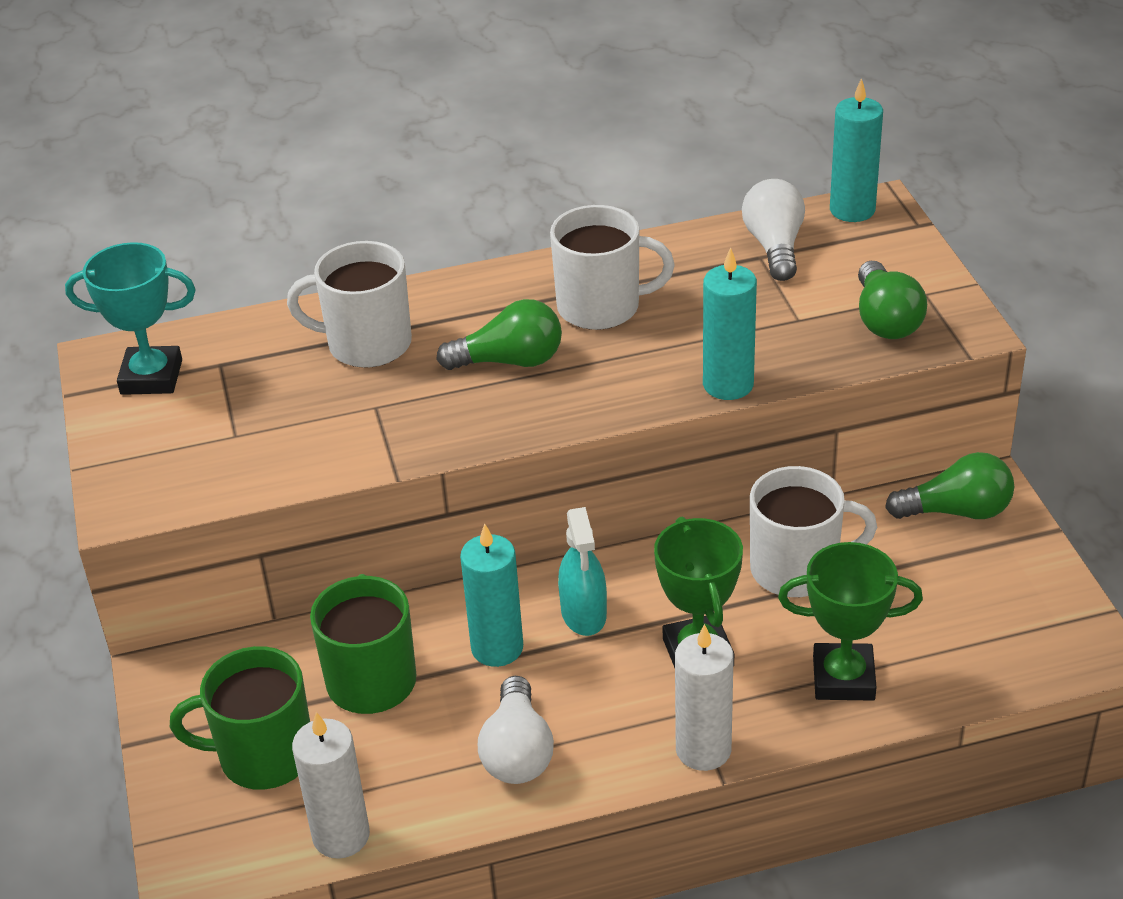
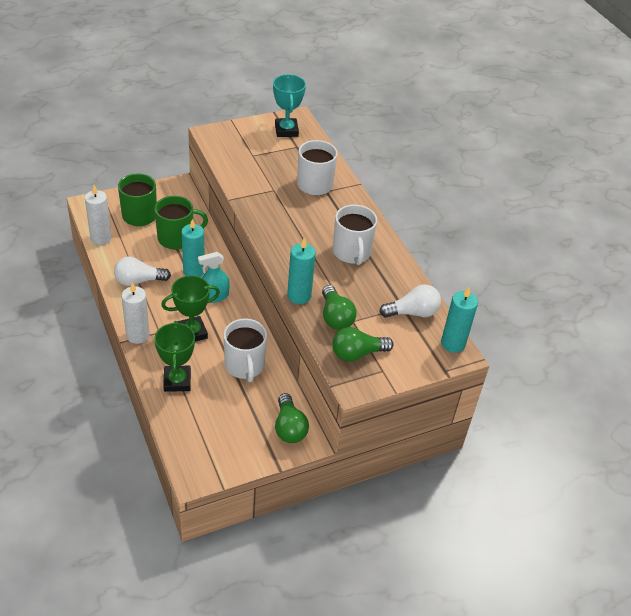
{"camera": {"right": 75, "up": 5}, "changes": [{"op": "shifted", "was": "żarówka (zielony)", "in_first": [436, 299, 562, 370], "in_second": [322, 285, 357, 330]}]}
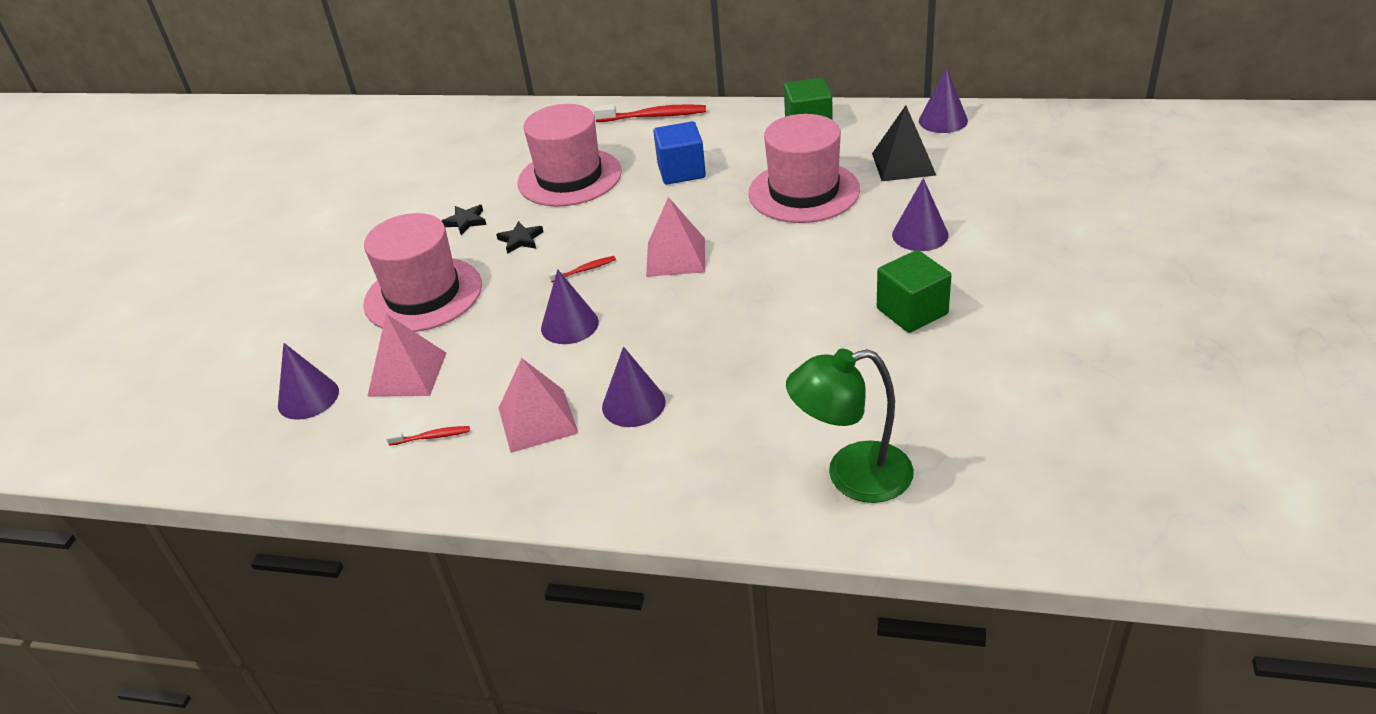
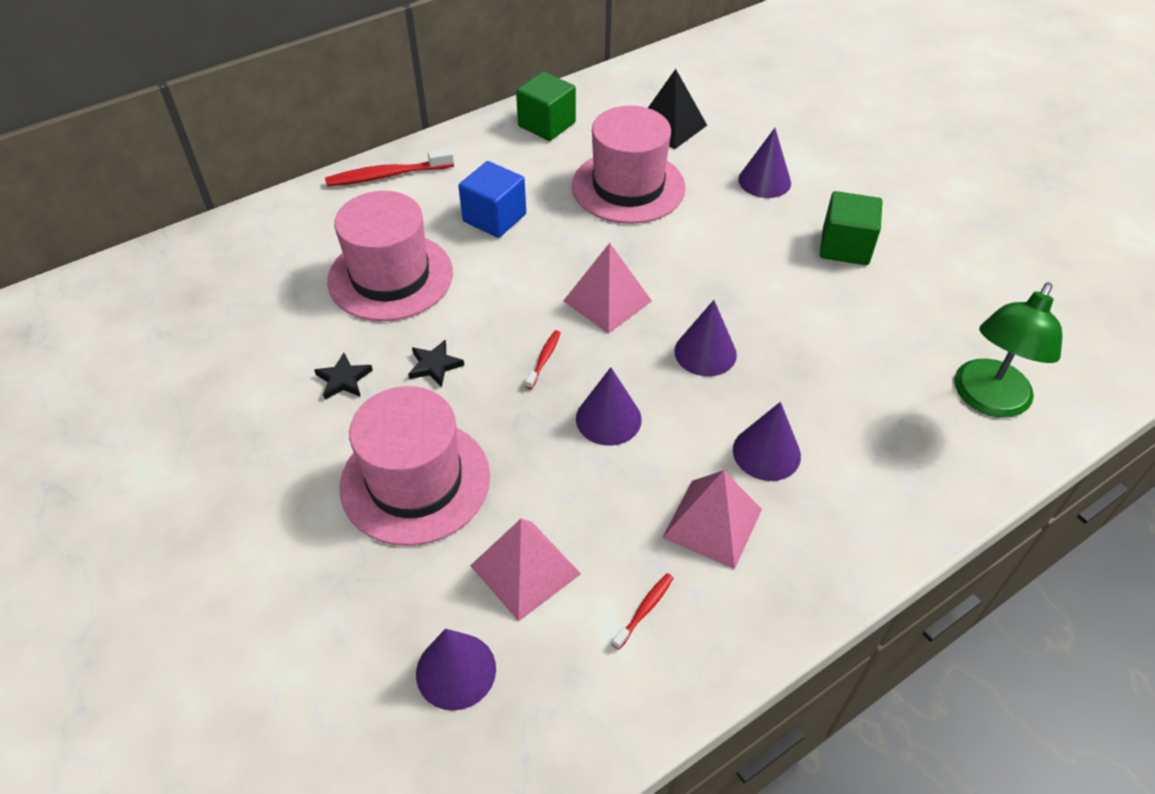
{"camera": {"right": -50, "up": 10}, "changes": [{"op": "rotated", "was": "szczoteczka do zębów (czerwony)", "in_first": [594, 104, 706, 122], "in_second": [325, 148, 454, 186], "clockwise": -150}, {"op": "shifted", "was": "stożek (fioletowy)", "in_first": [919, 68, 968, 133], "in_second": [674, 300, 737, 376]}]}
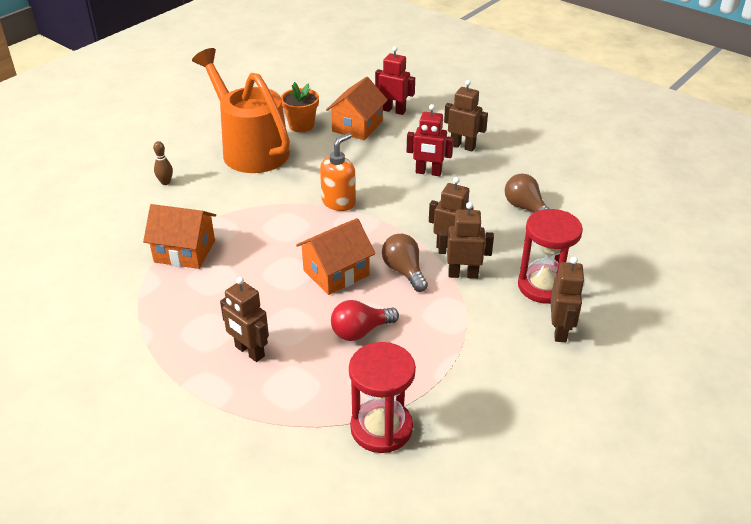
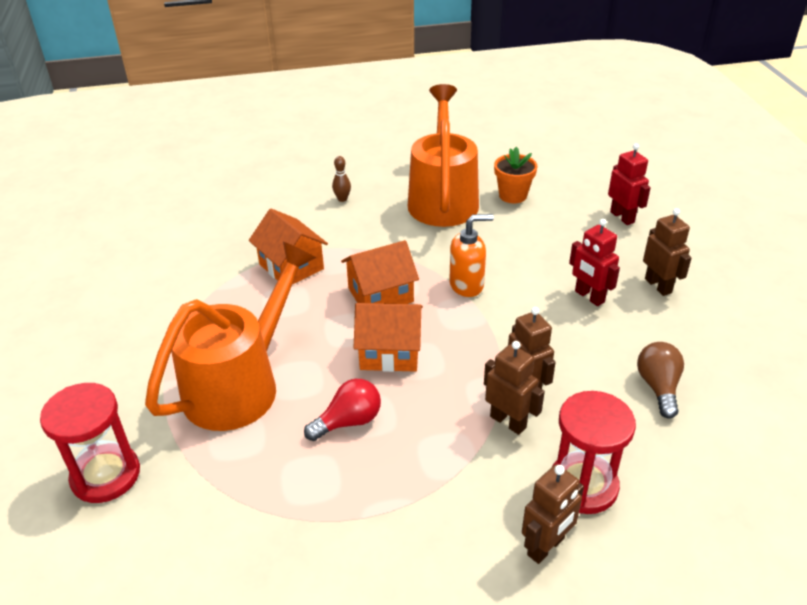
{"camera": {"right": 40, "up": 0}, "changes": [{"op": "shifted", "was": "klepsydra (czerwony)", "in_first": [349, 342, 416, 453], "in_second": [40, 383, 140, 503]}, {"op": "swapped", "was": "robot (brązowy)", "now": "konewka (pomarańczowy)", "in_first": [220, 277, 269, 362], "in_second": [145, 242, 316, 431]}, {"op": "rotated", "was": "żarówka (czerwony)", "in_first": [331, 300, 399, 341], "in_second": [304, 379, 381, 441], "clockwise": 135}, {"op": "shifted", "was": "domek (pomarańczowy)", "in_first": [326, 77, 388, 140], "in_second": [341, 240, 419, 304]}, {"op": "gone", "was": "żarówka (brązowy)", "in_first": [382, 234, 428, 292]}]}
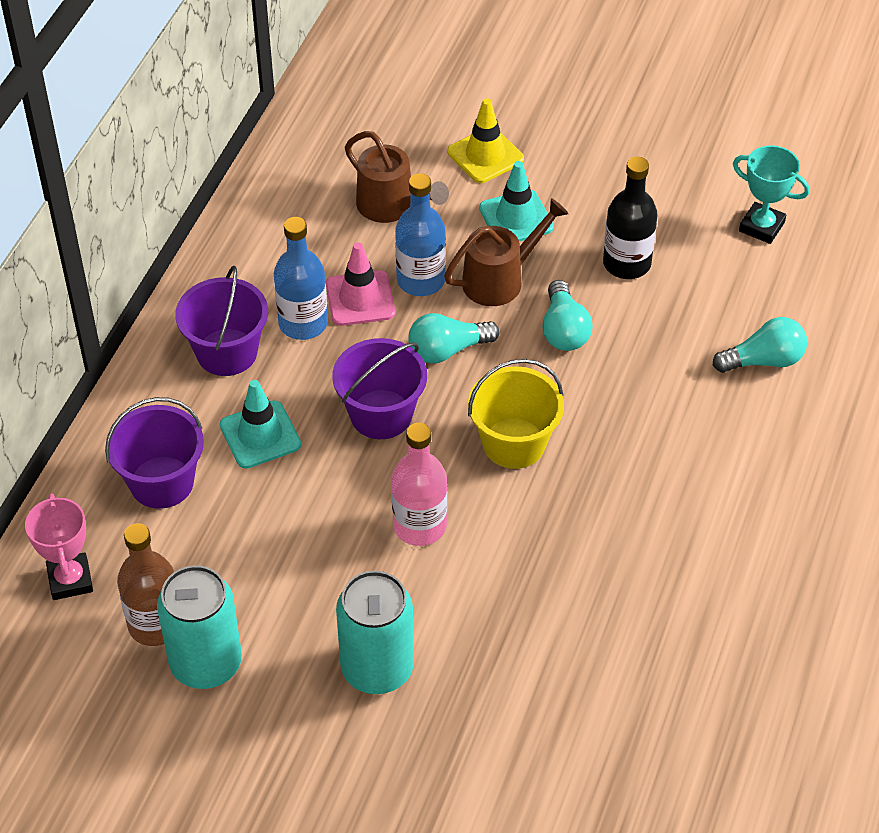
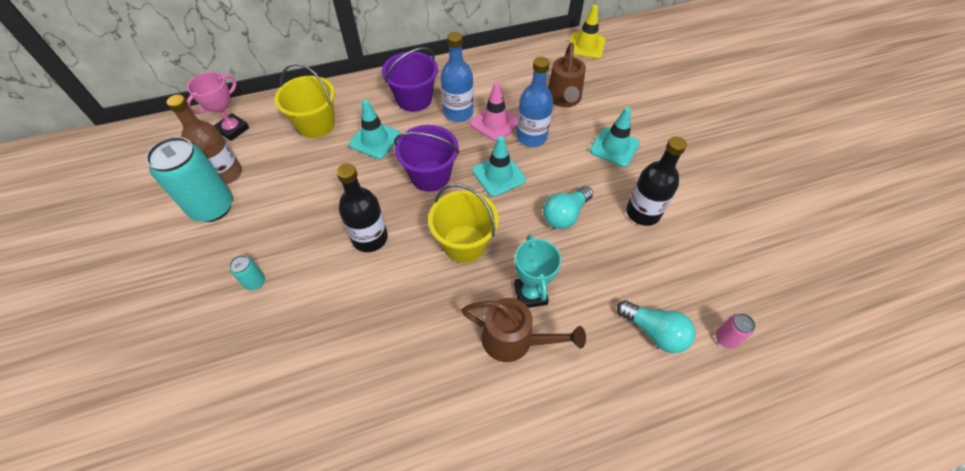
{"camera": {"right": 50, "up": 5}, "changes": [{"op": "scaled", "was": "puszka (turkusowy)", "in_first": [336, 571, 414, 694], "in_second": [229, 255, 265, 290], "ratio": 0.43}, {"op": "repainted", "was": "wiadro (fioletowy)", "now": "wiadro (żółty)", "in_first": [105, 397, 204, 509], "in_second": [275, 63, 335, 138]}, {"op": "repainted", "was": "butelka (różowy)", "now": "butelka (czarny)", "in_first": [391, 423, 447, 546], "in_second": [336, 163, 388, 252]}, {"op": "shifted", "was": "konewka (brązowy)", "in_first": [444, 198, 568, 306], "in_second": [461, 298, 586, 362]}, {"op": "swapped", "was": "żarówka (turkusowy)", "now": "pachołek (turkusowy)", "in_first": [408, 313, 499, 363], "in_second": [472, 136, 526, 197]}, {"op": "shifted", "was": "puchar (turkusowy)", "in_first": [733, 145, 810, 244], "in_second": [514, 234, 561, 308]}, {"op": "shifted", "was": "pachołek (żółty)", "in_first": [447, 98, 524, 183], "in_second": [569, 5, 606, 59]}, {"op": "new", "now": "puszka (różowy)", "in_second": [715, 313, 755, 348]}]}
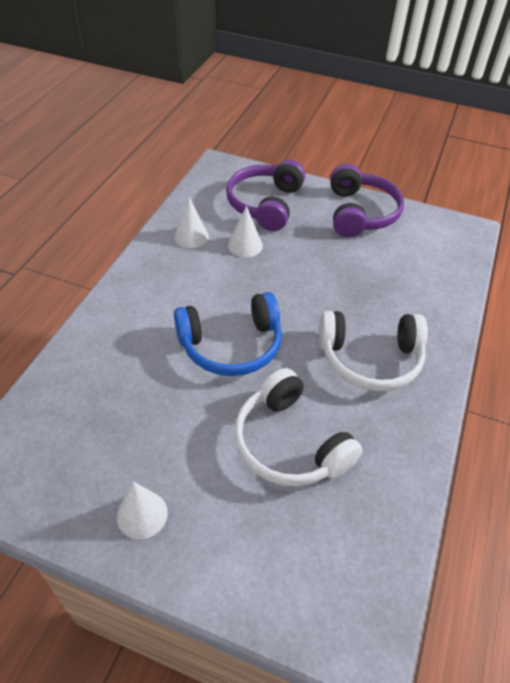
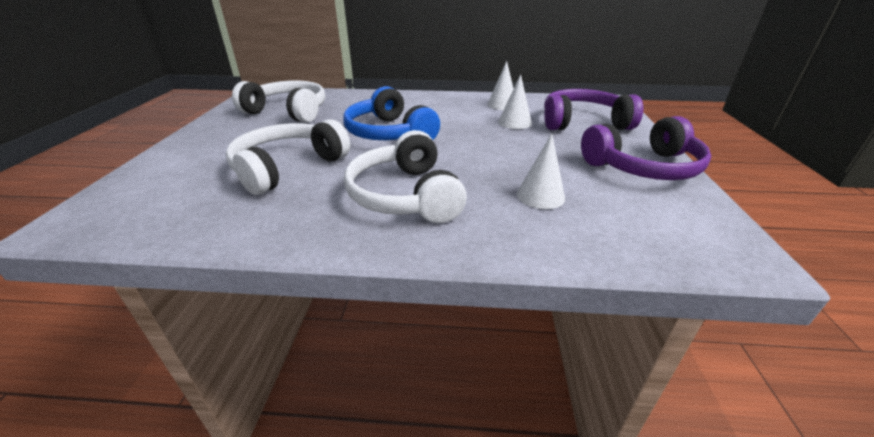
{"camera": {"right": 75, "up": -15}, "changes": [{"op": "new", "now": "słuchawki (biały)", "in_second": [232, 80, 325, 123]}, {"op": "shifted", "was": "stożek (biały)", "in_first": [117, 482, 168, 539], "in_second": [517, 134, 565, 209]}]}
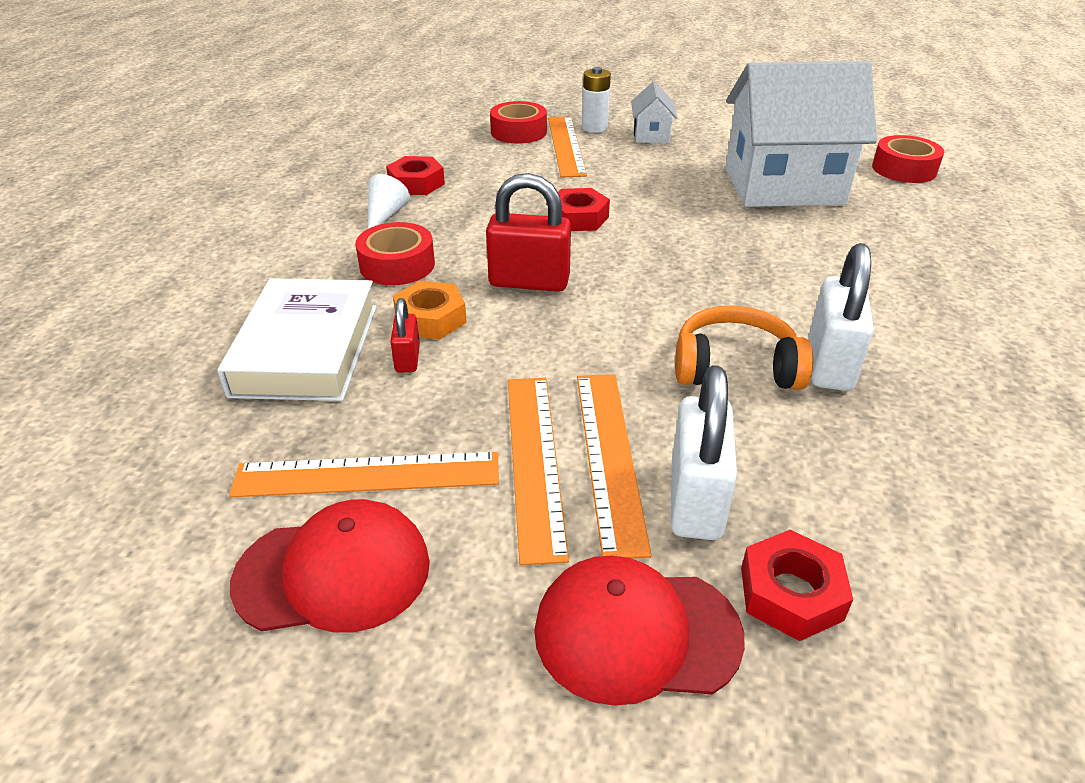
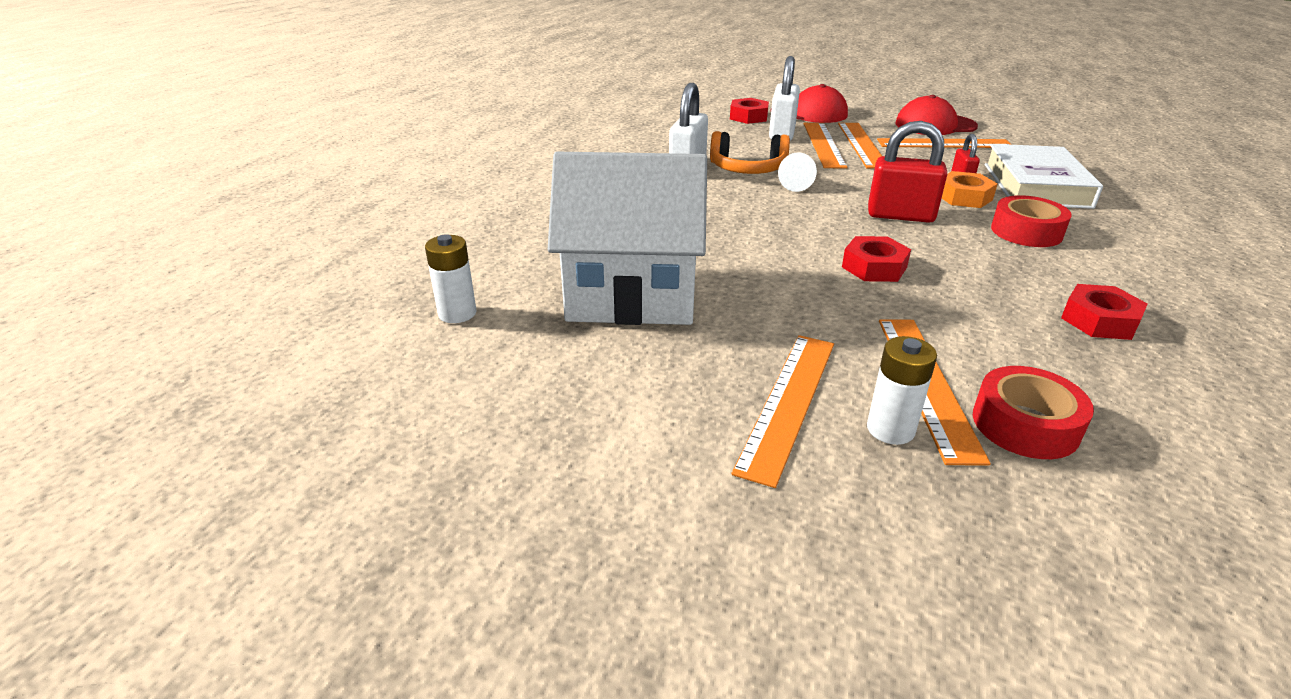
{"camera": {"right": -175, "up": -5}, "changes": [{"op": "swapped", "was": "taśma klejąca (czerwony)", "now": "bateria (biały)", "in_first": [872, 135, 944, 183], "in_second": [425, 234, 476, 323]}, {"op": "swapped", "was": "domek (biały)", "now": "linijka (pomarańczowy)", "in_first": [631, 81, 677, 143], "in_second": [731, 335, 834, 488]}, {"op": "shifted", "was": "stożek (biały)", "in_first": [368, 174, 410, 229], "in_second": [778, 152, 817, 192]}]}
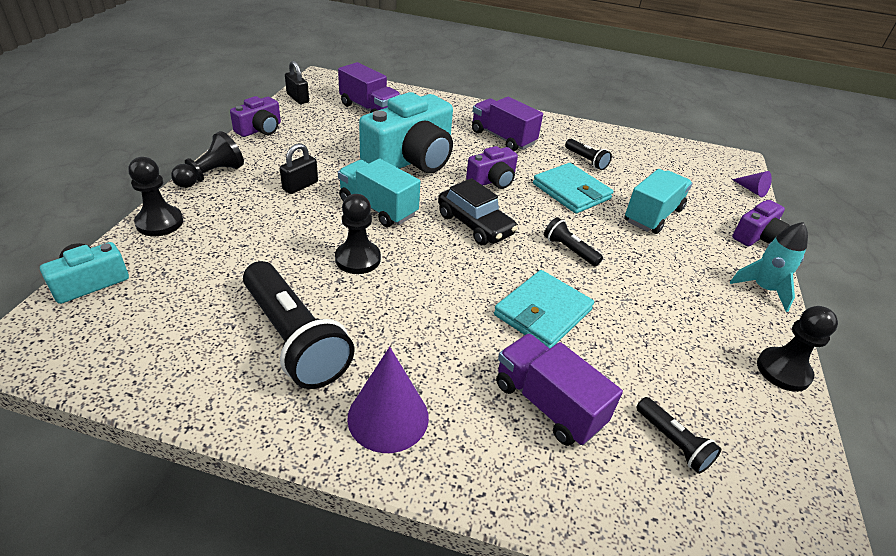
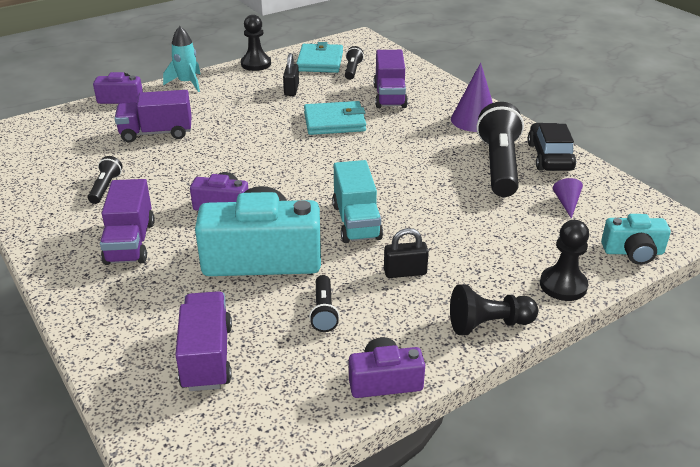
{"camera": {"right": -135, "up": -5}, "changes": [{"op": "repainted", "was": "ciężarówka (turkusowy)", "now": "ciężarówka (fioletowy)", "in_first": [624, 169, 693, 234], "in_second": [114, 90, 192, 143]}, {"op": "shifted", "was": "kłódka (czarny)", "in_first": [285, 61, 309, 104], "in_second": [283, 53, 299, 96]}, {"op": "shifted", "was": "portfel (turkusowy)", "in_first": [533, 163, 614, 214], "in_second": [296, 42, 343, 73]}, {"op": "shifted", "was": "latarka (czarny)", "in_first": [544, 217, 603, 266], "in_second": [309, 275, 340, 332]}, {"op": "shifted", "was": "samochód (czarny)", "in_first": [438, 178, 518, 245], "in_second": [527, 123, 576, 171]}, {"op": "shifted", "was": "stożek (fioletowy)", "in_first": [732, 171, 772, 197], "in_second": [553, 178, 583, 219]}, {"op": "gone", "was": "pionek (czarny)", "in_first": [335, 194, 381, 274]}]}
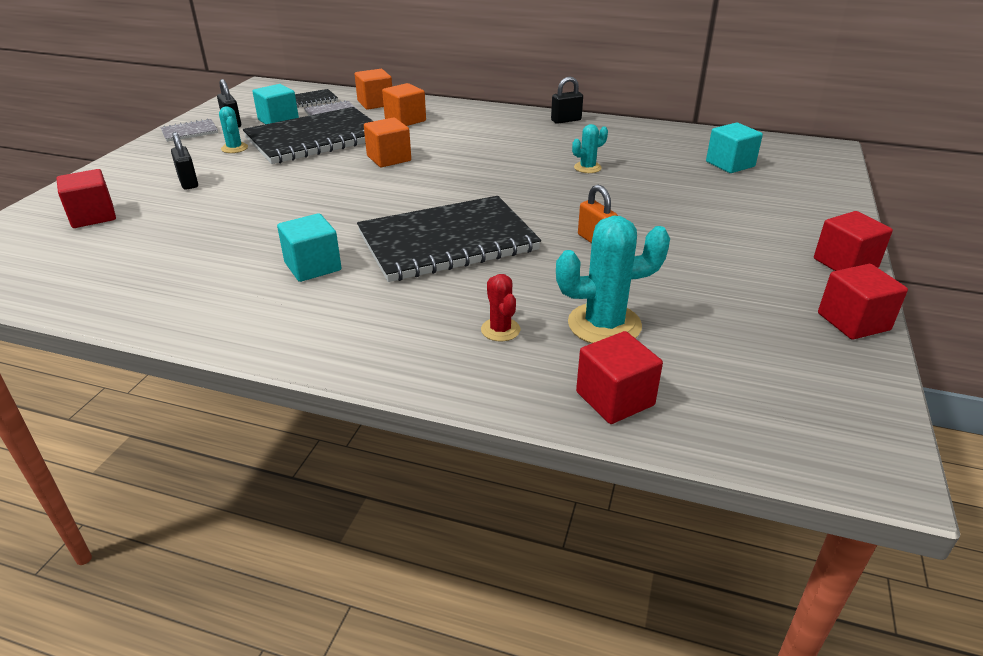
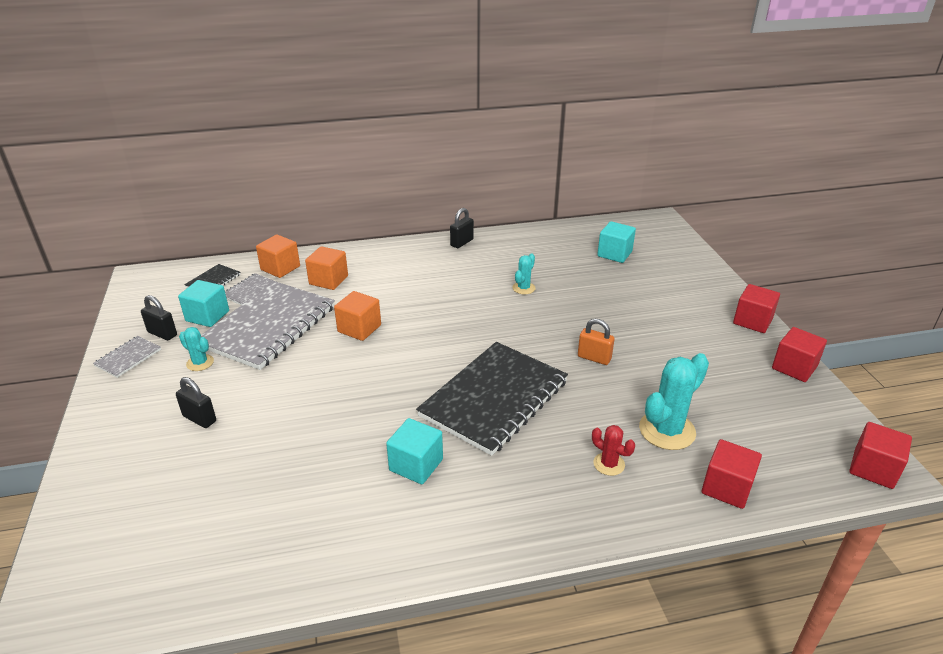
{"camera": {"right": -30, "up": 0}, "changes": [{"op": "repainted", "was": "zeszyt (czarny)", "now": "zeszyt (szary)", "in_first": [243, 107, 373, 164], "in_second": [201, 281, 335, 370]}, {"op": "shifted", "was": "sześcian (czerwony)", "in_first": [56, 169, 116, 228], "in_second": [849, 422, 912, 489]}]}
